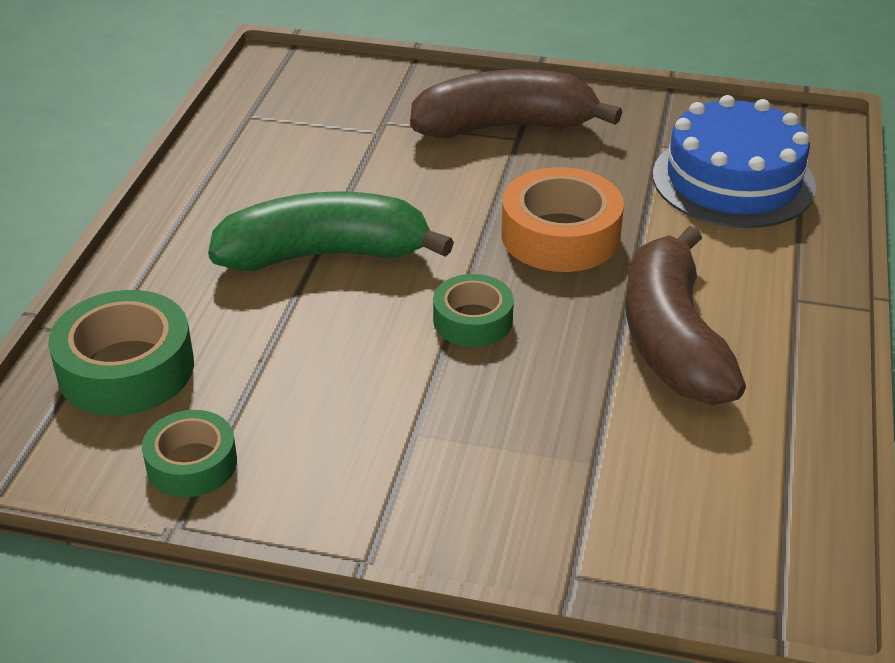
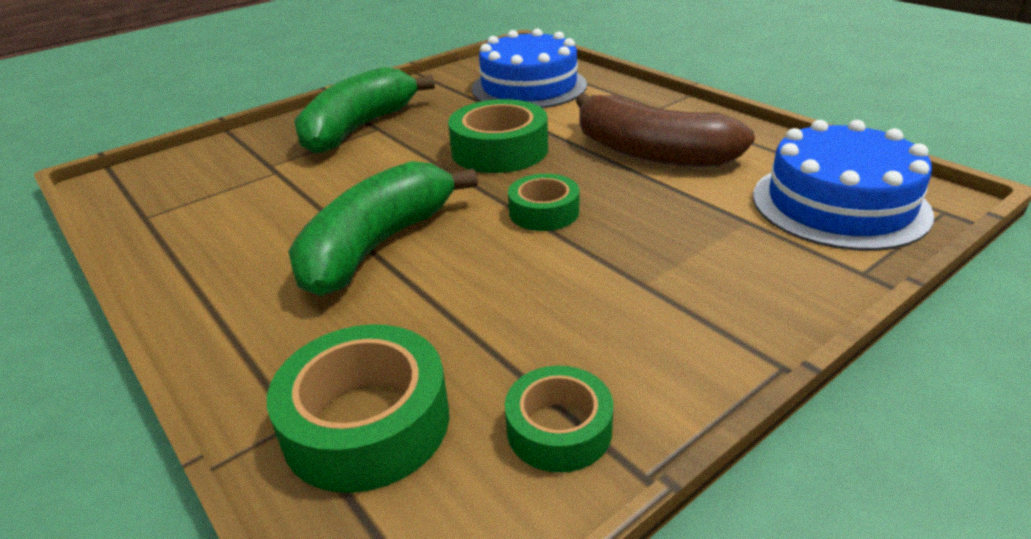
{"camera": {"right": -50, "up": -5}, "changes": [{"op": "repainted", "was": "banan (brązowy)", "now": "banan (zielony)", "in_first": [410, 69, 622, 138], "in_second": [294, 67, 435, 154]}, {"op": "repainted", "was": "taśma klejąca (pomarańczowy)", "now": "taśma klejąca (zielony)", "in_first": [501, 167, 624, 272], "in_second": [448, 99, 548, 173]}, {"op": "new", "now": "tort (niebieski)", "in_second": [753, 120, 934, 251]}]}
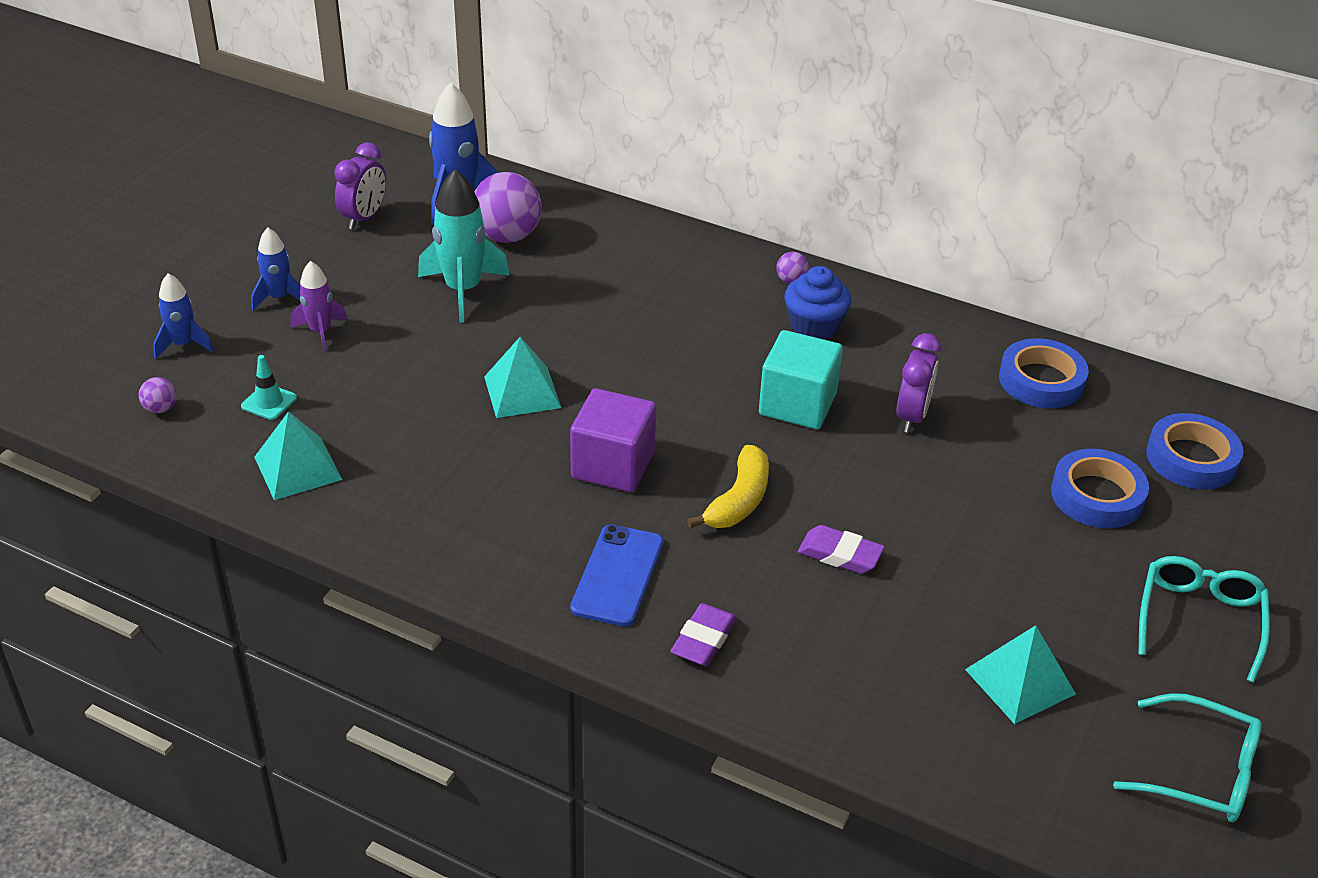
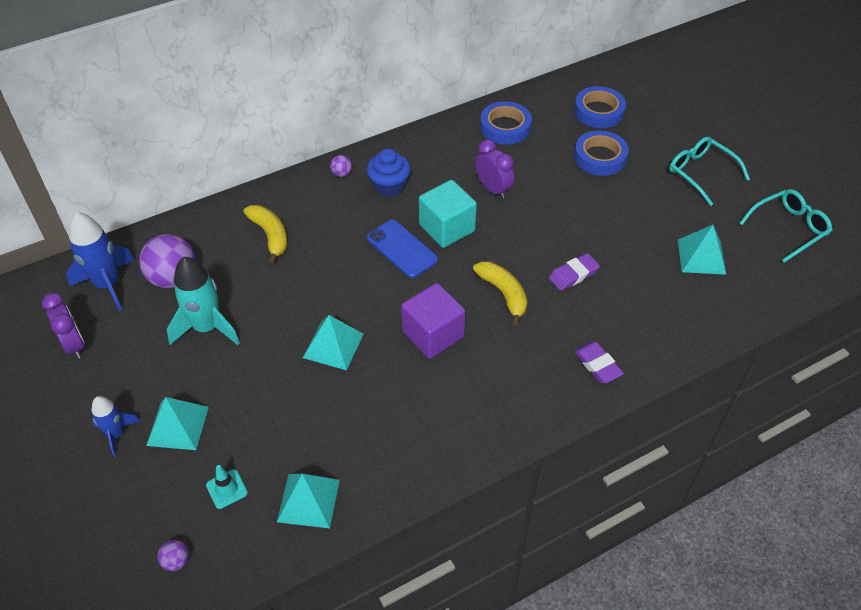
{"camera": {"right": -55, "up": 10}, "changes": [{"op": "swapped", "was": "rakieta (fioletowy)", "now": "piramida (turkusowy)", "in_first": [291, 261, 347, 351], "in_second": [146, 397, 209, 450]}, {"op": "new", "now": "banan (żółty)", "in_second": [244, 205, 287, 264]}, {"op": "shifted", "was": "telefon (niebieski)", "in_first": [570, 524, 663, 627], "in_second": [367, 220, 438, 278]}, {"op": "gone", "was": "rakieta (niebieski)", "in_first": [153, 273, 214, 359]}]}
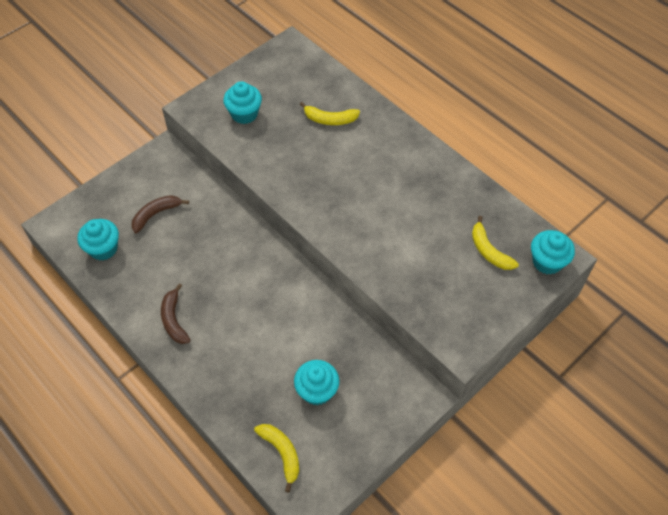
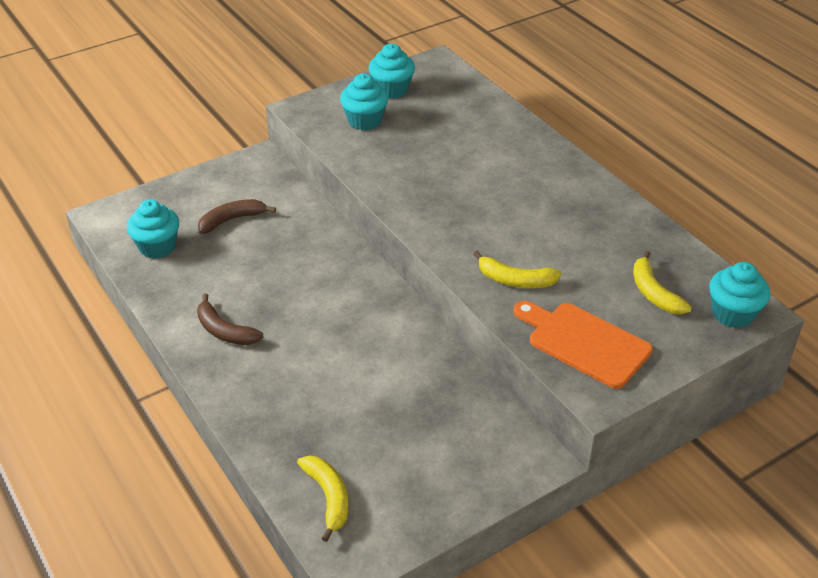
{"camera": {"right": 10, "up": -15}, "changes": [{"op": "rotated", "was": "banan (brązowy)", "in_first": [161, 283, 190, 344], "in_second": [197, 293, 264, 345], "clockwise": -45}, {"op": "shifted", "was": "muffinka (turkusowy)", "in_first": [294, 360, 339, 406], "in_second": [369, 44, 415, 99]}, {"op": "shifted", "was": "banan (żółty)", "in_first": [300, 102, 360, 125], "in_second": [473, 251, 562, 288]}, {"op": "new", "now": "deska do krojenia (pomarańczowy)", "in_second": [513, 301, 653, 389]}]}
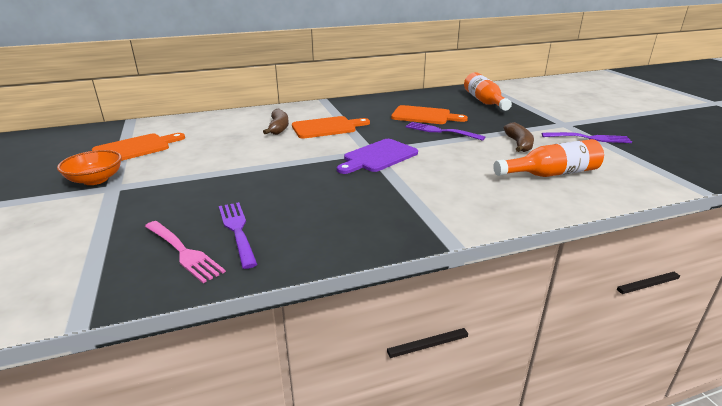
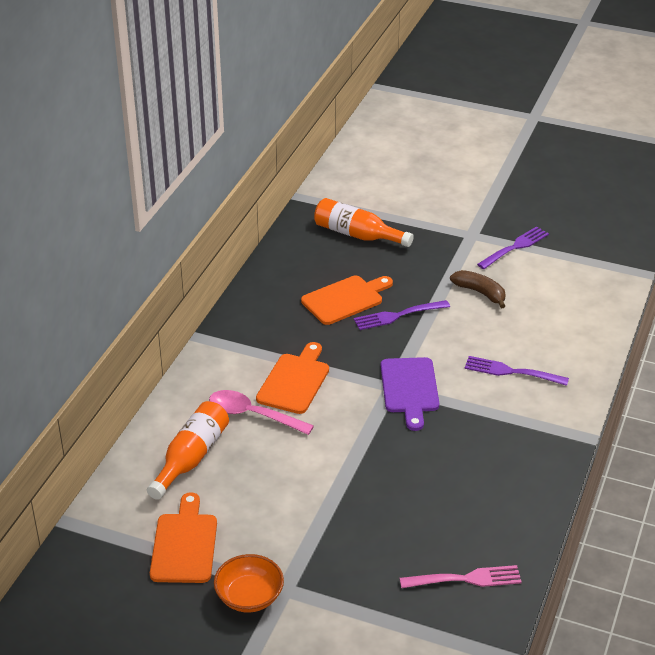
{"camera": {"right": -50, "up": 10}, "changes": [{"op": "shifted", "was": "butelka (pomarańczowy)", "in_first": [493, 139, 604, 177], "in_second": [147, 401, 229, 500]}, {"op": "swapped", "was": "banan (brązowy)", "now": "łyżka (różowy)", "in_first": [263, 109, 289, 135], "in_second": [209, 390, 314, 435]}, {"op": "shifted", "was": "widelec (fioletowy)", "in_first": [219, 202, 258, 269], "in_second": [465, 356, 569, 386]}]}
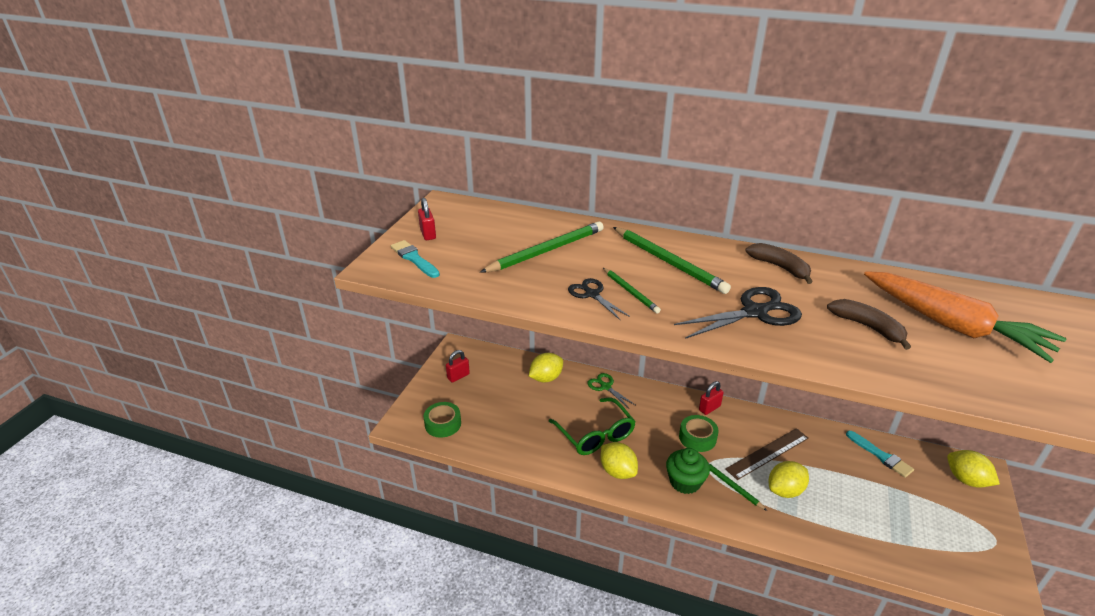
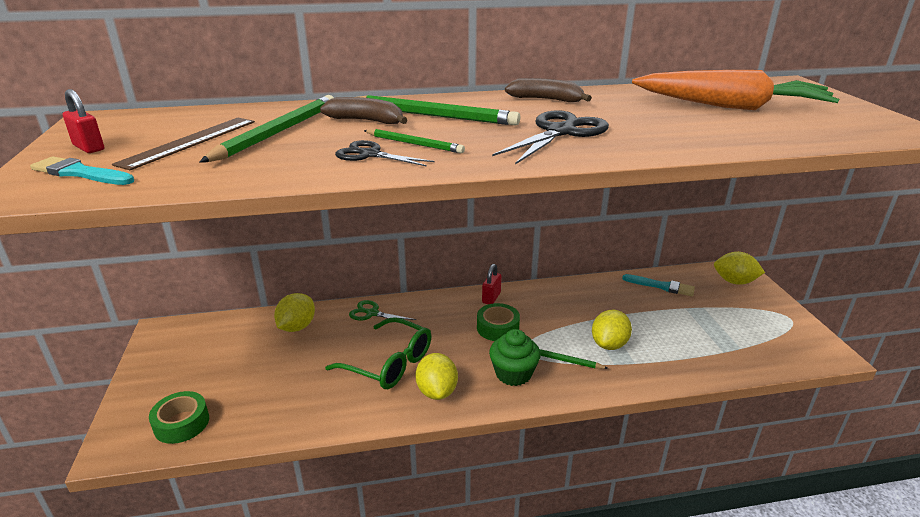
{"camera": {"right": -30, "up": -5}, "changes": [{"op": "shifted", "was": "linijka (brązowy)", "in_first": [725, 428, 809, 480], "in_second": [112, 118, 255, 170]}, {"op": "shifted", "was": "banan (brązowy)", "in_first": [827, 299, 911, 350], "in_second": [320, 97, 408, 124]}, {"op": "rotated", "was": "cytryna (żółty)", "in_first": [600, 442, 638, 479], "in_second": [415, 353, 458, 400], "clockwise": 60}, {"op": "gone", "was": "kłódka (czerwony)", "in_first": [446, 350, 470, 382]}]}
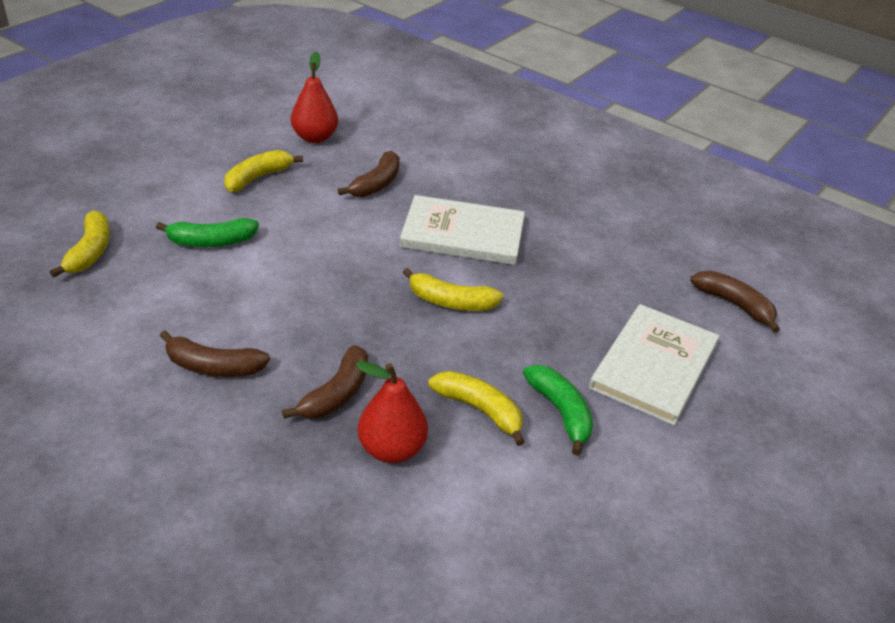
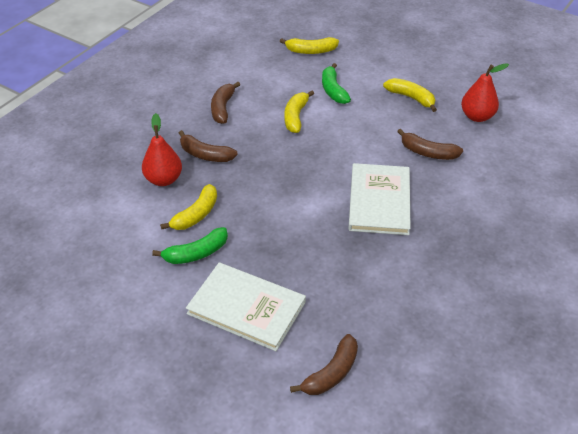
{"camera": {"right": 90, "up": 5}, "changes": [{"op": "shifted", "was": "banan (żółty)", "in_first": [403, 268, 503, 311], "in_second": [284, 91, 314, 133]}]}
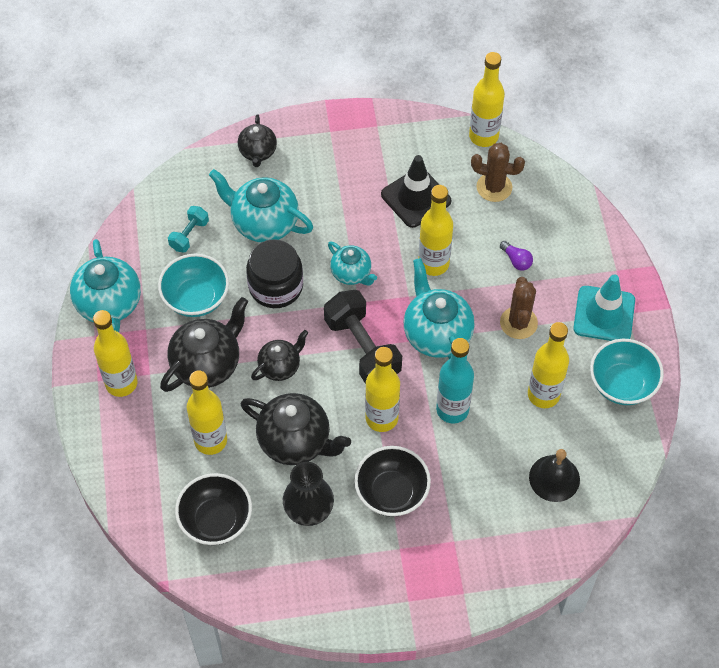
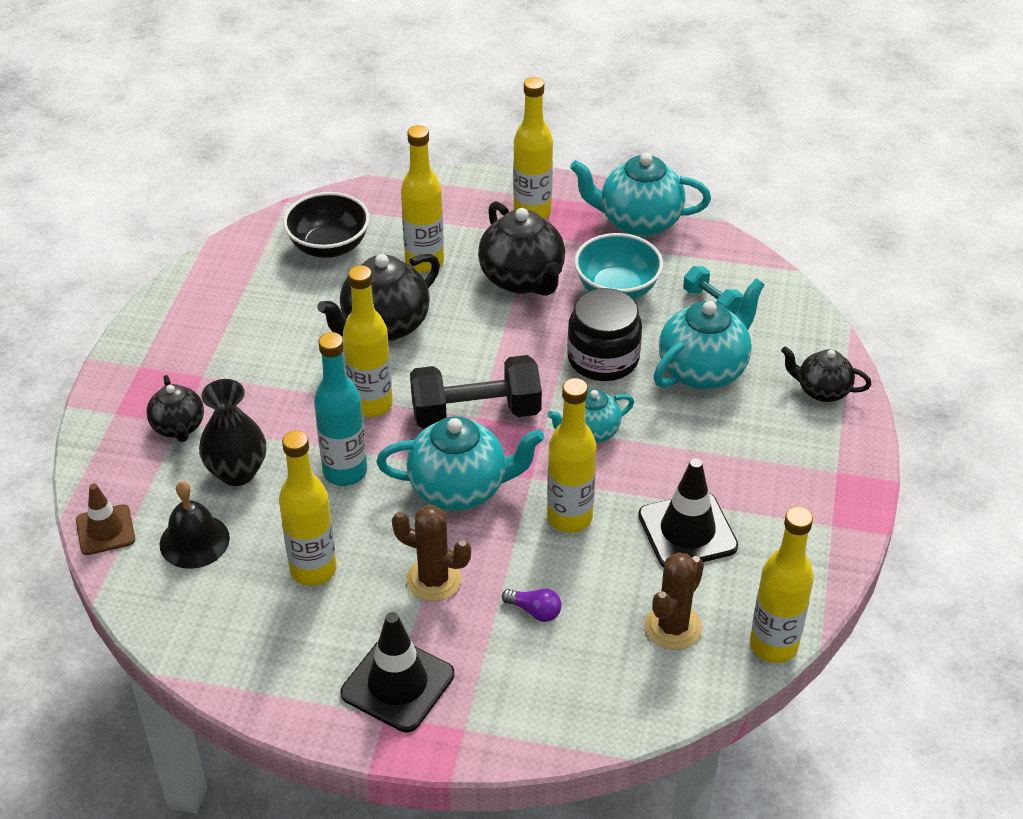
{"camera": {"right": 110, "up": -15}, "changes": [{"op": "new", "now": "pachołek (brązowy)", "in_second": [76, 483, 135, 555]}, {"op": "shifted", "was": "imbryk (czarny)", "in_first": [251, 330, 308, 381], "in_second": [146, 375, 204, 442]}, {"op": "shifted", "was": "wazon (czarny)", "in_first": [283, 462, 334, 526], "in_second": [199, 379, 266, 486]}, {"op": "repainted", "was": "pachołek (turkusowy)", "now": "pachołek (czarny)", "in_first": [573, 275, 635, 341], "in_second": [341, 612, 454, 732]}, {"op": "rotated", "was": "żarówka (fioletowy)", "in_first": [500, 241, 533, 271], "in_second": [502, 589, 561, 622], "clockwise": -135}, {"op": "gone", "was": "miska (czarny)", "in_first": [354, 446, 431, 517]}, {"op": "gone", "was": "miska (turkusowy)", "in_first": [590, 339, 664, 405]}]}
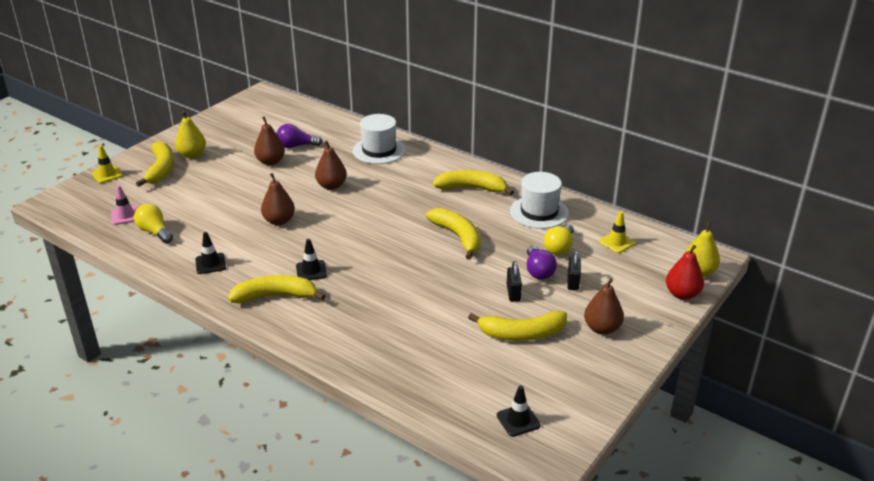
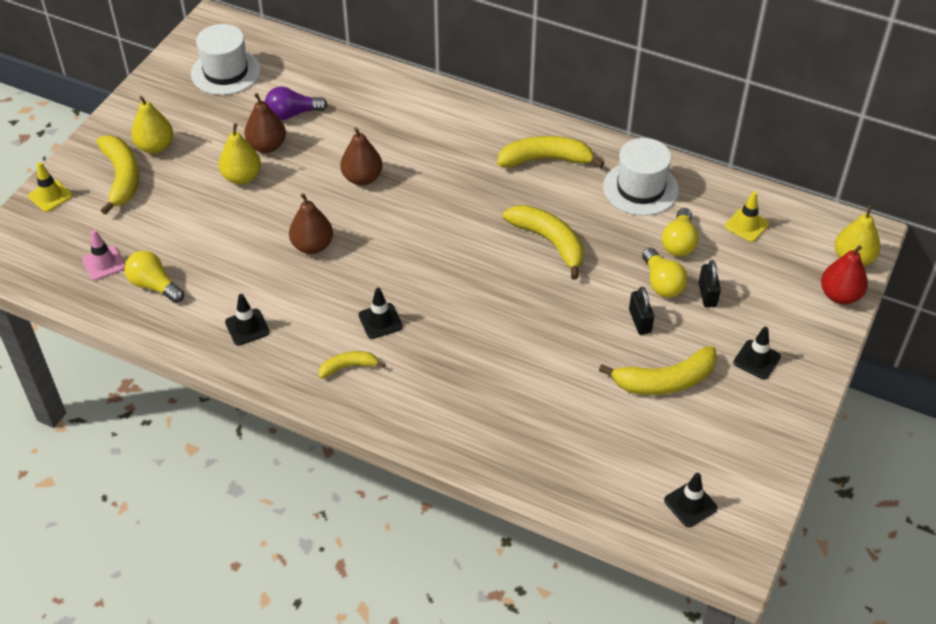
{"camera": {"right": -10, "up": 15}, "changes": [{"op": "shifted", "was": "kapelusz (biały)", "in_first": [353, 114, 406, 164], "in_second": [191, 24, 261, 95]}, {"op": "new", "now": "gruszka (żółty)", "in_second": [219, 123, 261, 185]}, {"op": "scaled", "was": "banan (żółty)", "in_first": [228, 275, 325, 303], "in_second": [319, 351, 385, 379], "ratio": 0.56}, {"op": "repainted", "was": "żarówka (fioletowy)", "now": "żarówka (żółty)", "in_first": [527, 245, 557, 280], "in_second": [642, 248, 688, 298]}, {"op": "swapped", "was": "gruszka (brązowy)", "now": "pachołek (czarny)", "in_first": [584, 278, 624, 335], "in_second": [733, 327, 781, 379]}]}
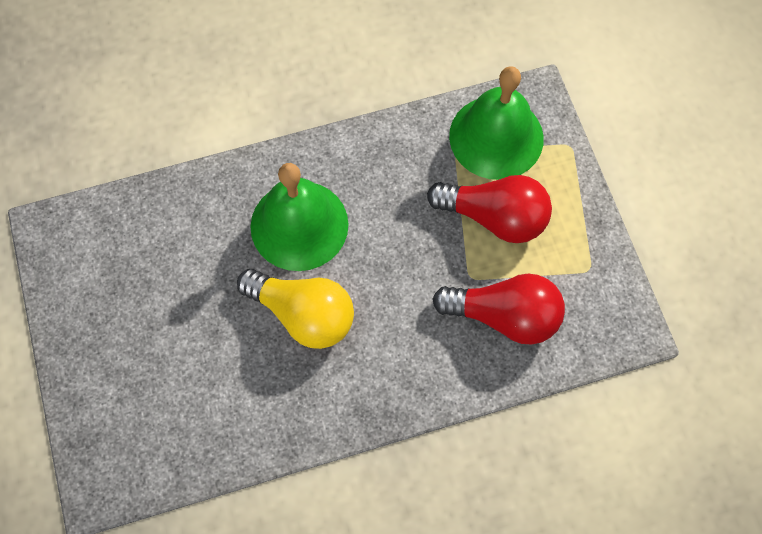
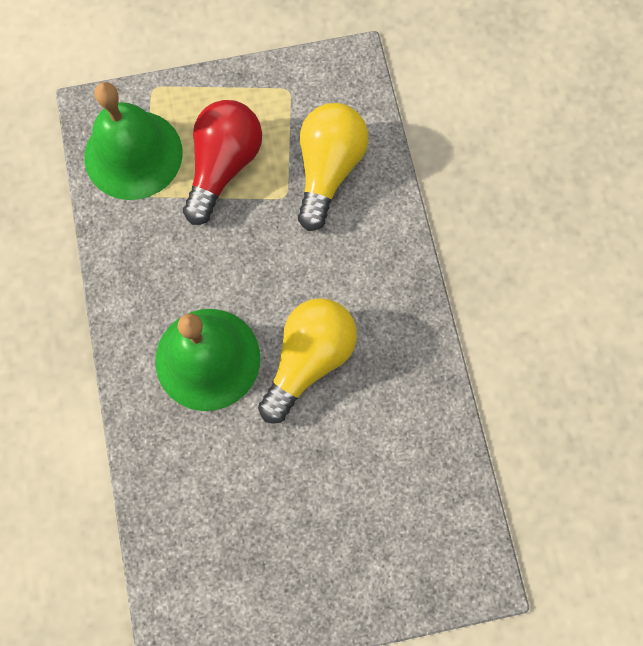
{"camera": {"right": -85, "up": 5}, "changes": [{"op": "repainted", "was": "żarówka (czerwony)", "now": "żarówka (żółty)", "in_first": [432, 273, 565, 345], "in_second": [298, 103, 369, 231]}]}
